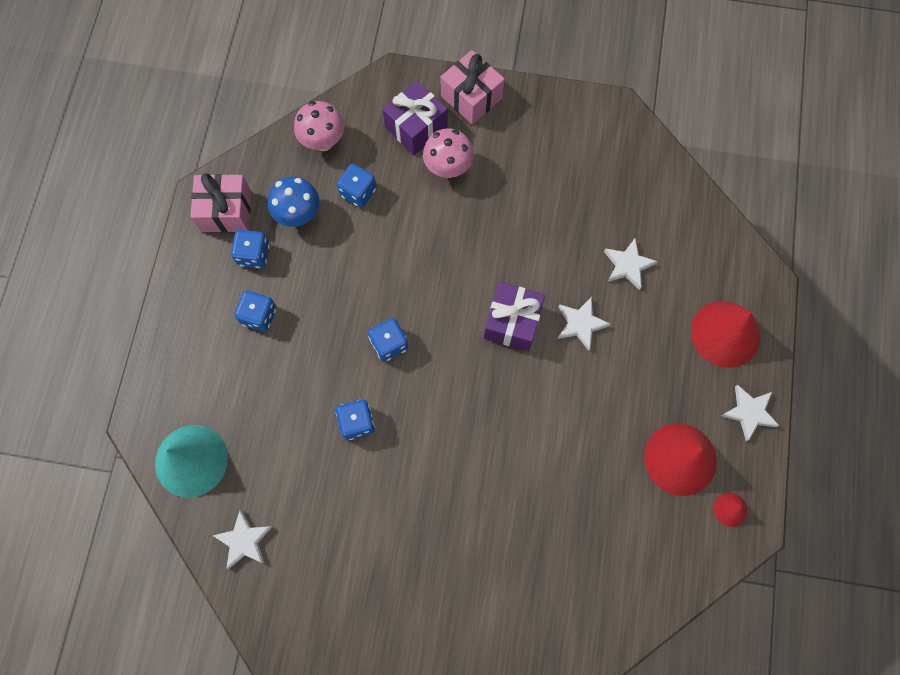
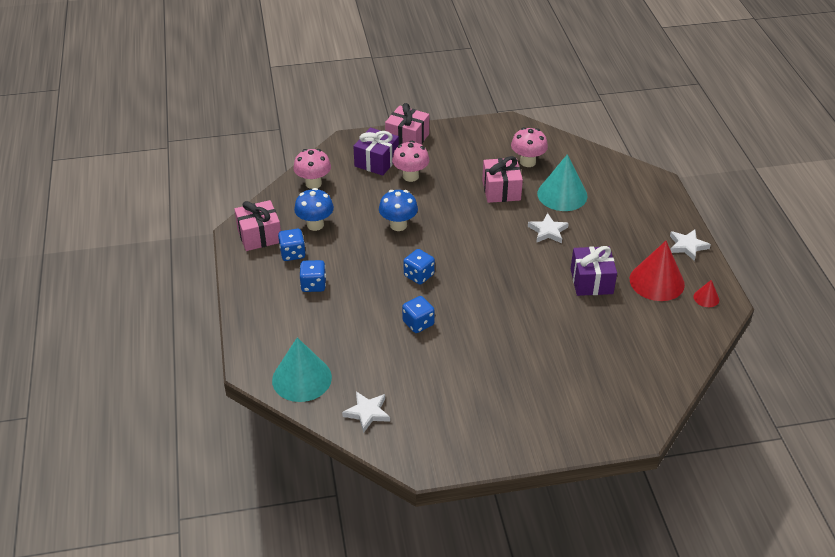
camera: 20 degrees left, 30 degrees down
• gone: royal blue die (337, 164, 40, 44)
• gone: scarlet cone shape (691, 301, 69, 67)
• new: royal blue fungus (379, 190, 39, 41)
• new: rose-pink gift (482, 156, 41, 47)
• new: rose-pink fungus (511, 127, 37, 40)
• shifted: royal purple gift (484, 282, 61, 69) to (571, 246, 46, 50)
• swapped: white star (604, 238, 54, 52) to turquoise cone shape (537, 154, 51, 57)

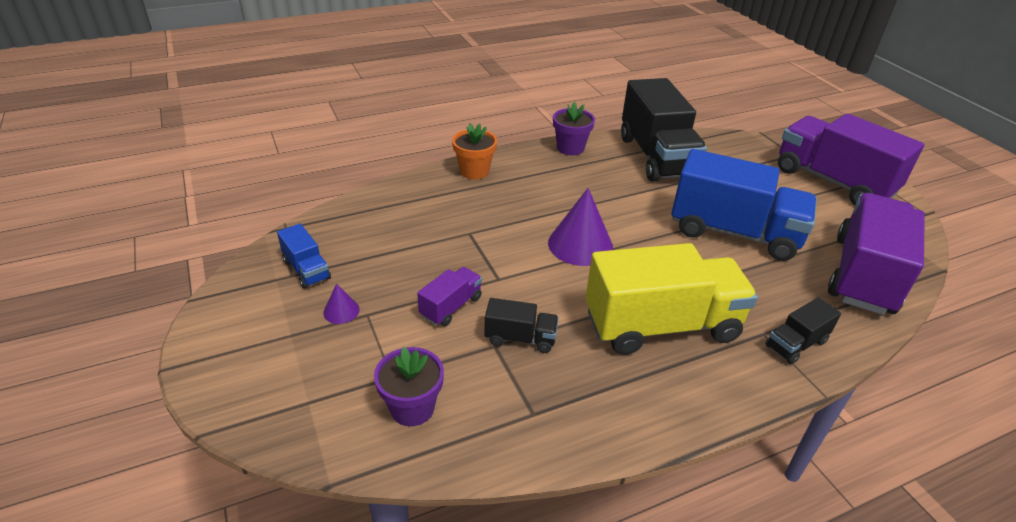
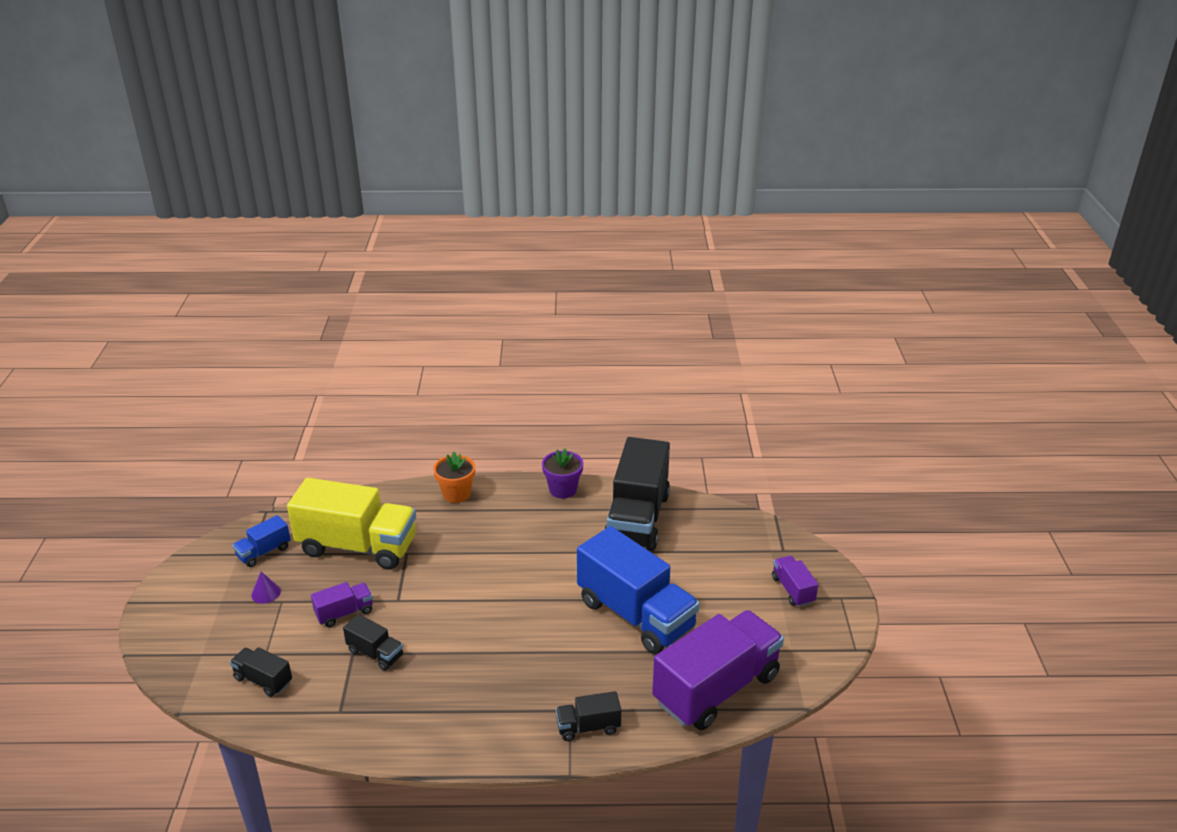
camera: 25 degrees right, 5 degrees down
• gone: royal purple cone shape (548, 188, 65, 78)
• shifted: golden toy truck (585, 243, 173, 112) to (287, 478, 129, 91)
• swapped: royal purple potted plant (374, 347, 70, 79) to ebony toy truck (230, 647, 62, 50)
• rotated: royal blue toy truck (277, 224, 54, 65) = (232, 515, 59, 52) 60 degrees clockwise
• scaled: royal purple toy truck (778, 114, 146, 91) = (772, 556, 46, 51) x0.45

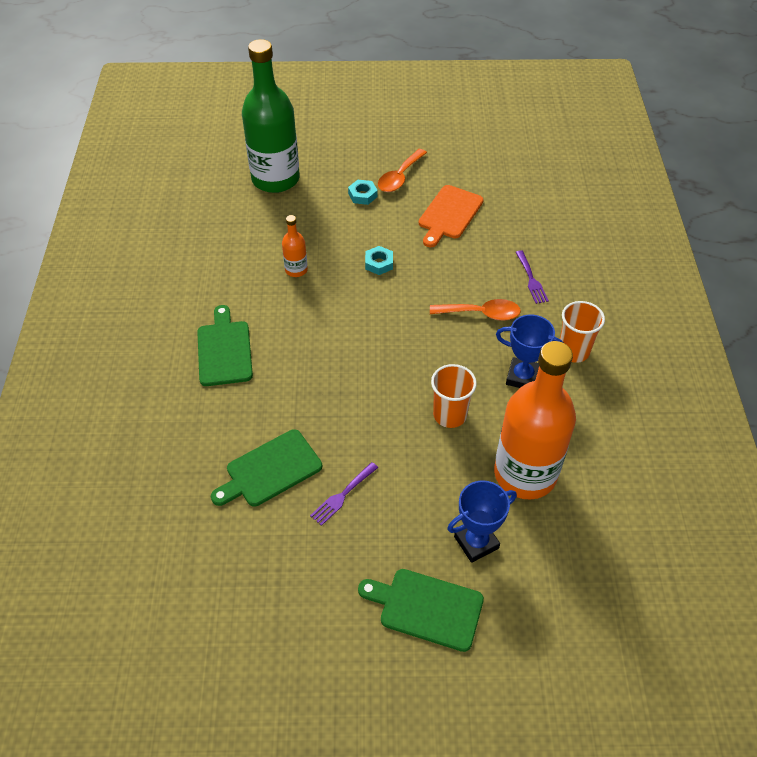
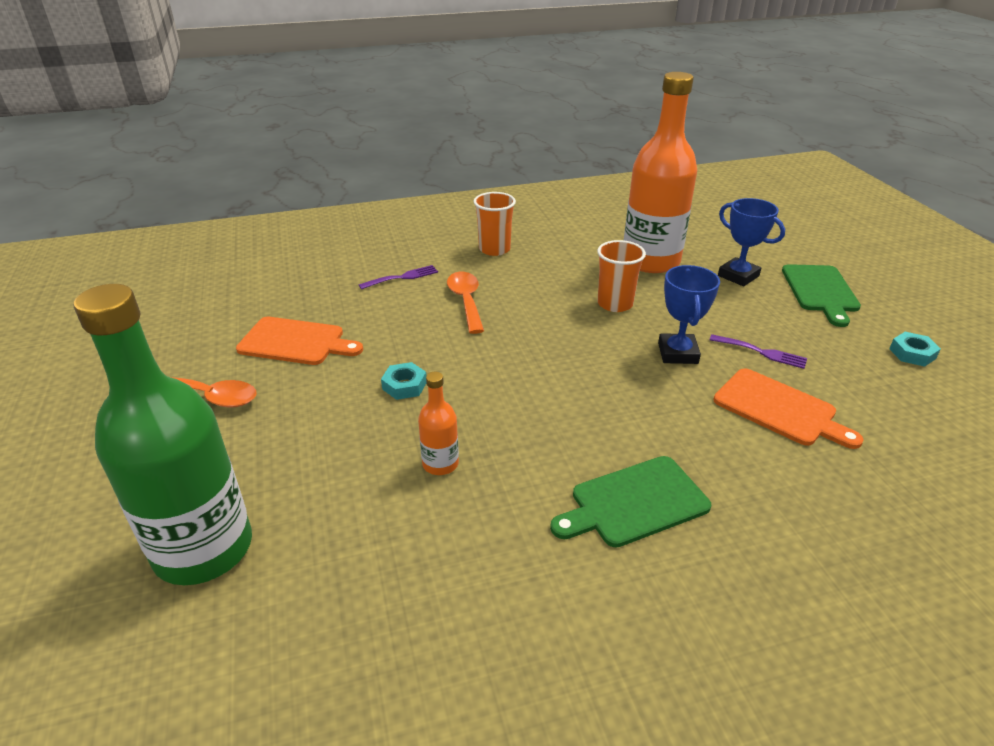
camera: 105 degrees left, 15 degrees down
• shifted: turquoise nut (348, 180, 30, 25) to (889, 332, 52, 35)
• shifted: royal blue prize cup (496, 314, 67, 74) to (658, 265, 62, 99)
• repainted: leaf-green cutting board (211, 429, 111, 78) to bright orange cutting board (713, 368, 151, 81)

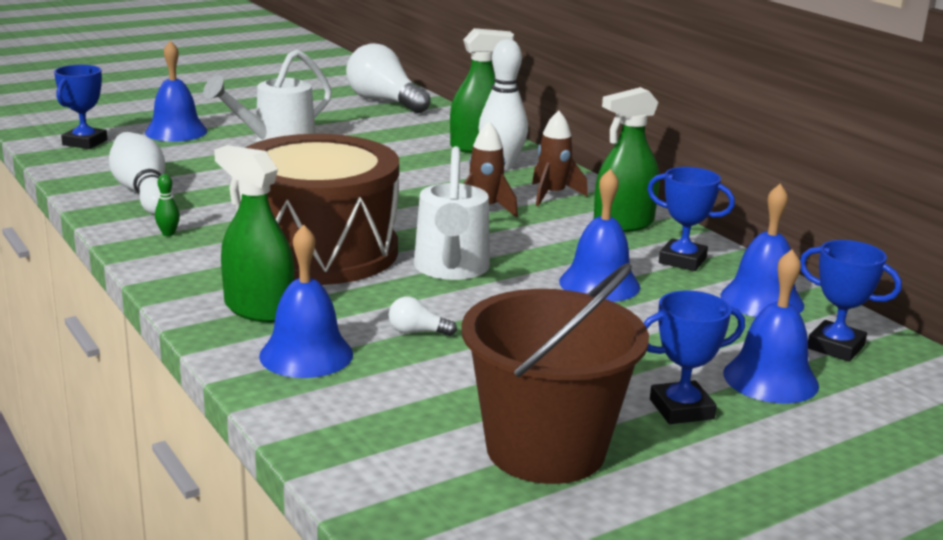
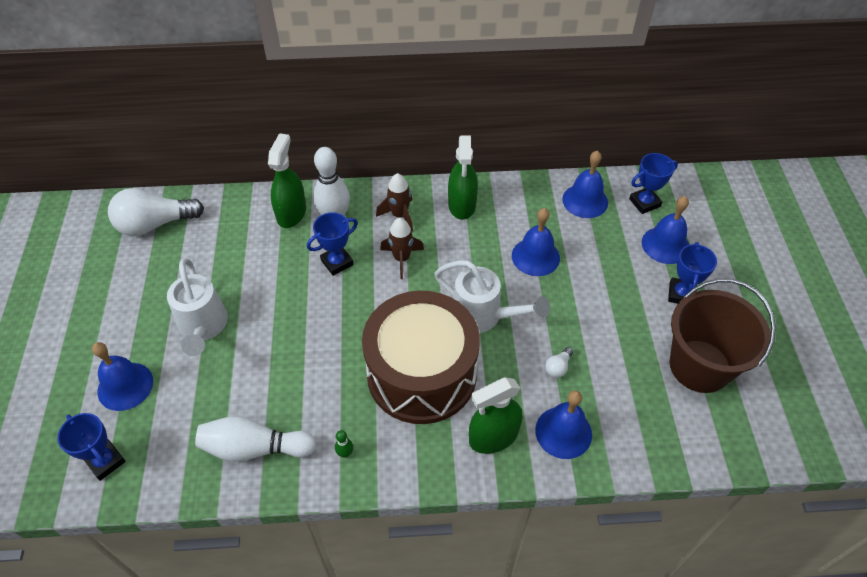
camera: 60 degrees left, 30 degrees up
• shifted: royal blue prize cup (647, 167, 88, 104) to (307, 212, 51, 64)

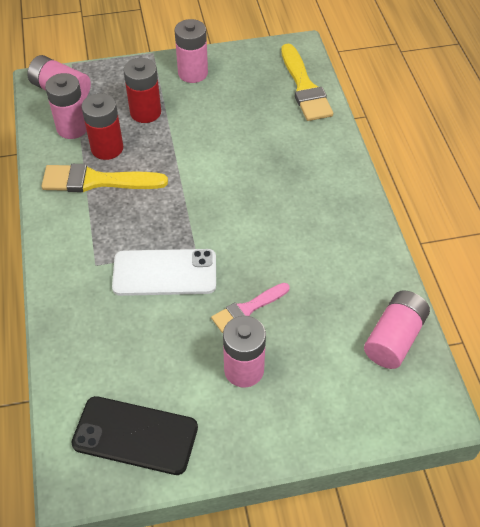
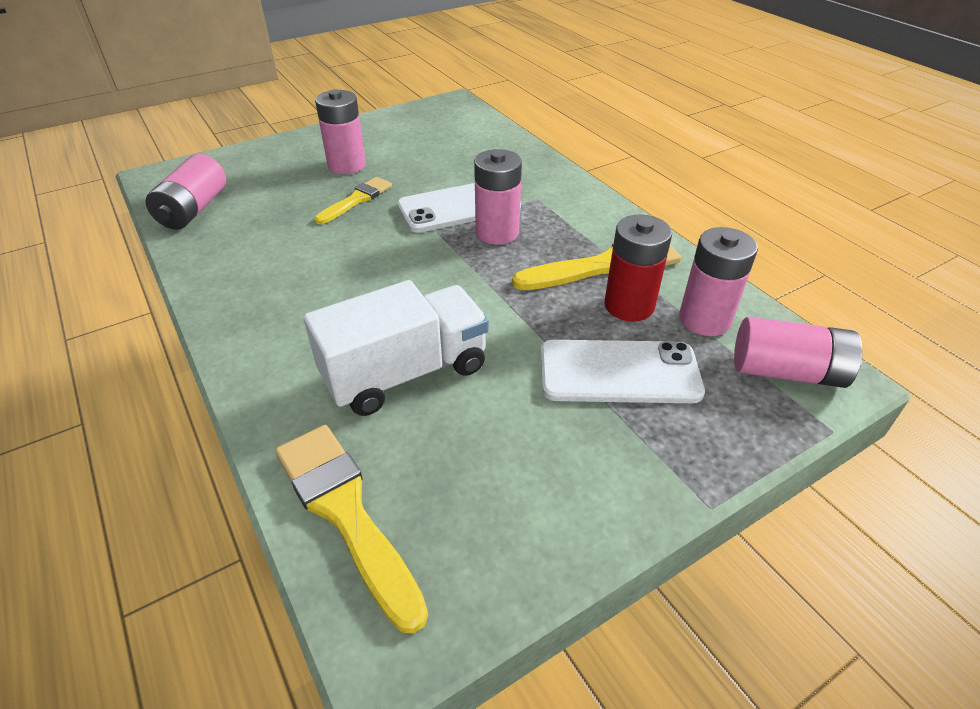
camera: 160 degrees right, 10 degrees down
• gone: ebony smartphone (71, 396, 127, 79)
• new: white toy truck (303, 280, 186, 136)
• shifted: rose-pink AA battery (174, 19, 34, 64) to (474, 149, 48, 96)
• swapped: scarlet AA battery (123, 58, 38, 65) to white smartphone (540, 340, 165, 63)
• repainted: rose-pink paintbrush (211, 283, 79, 50) to golden paintbrush (314, 177, 78, 47)

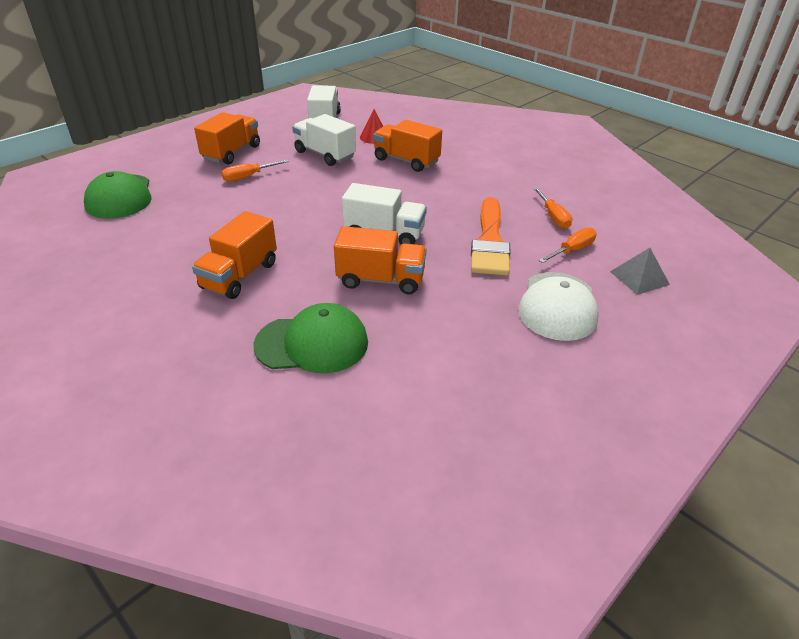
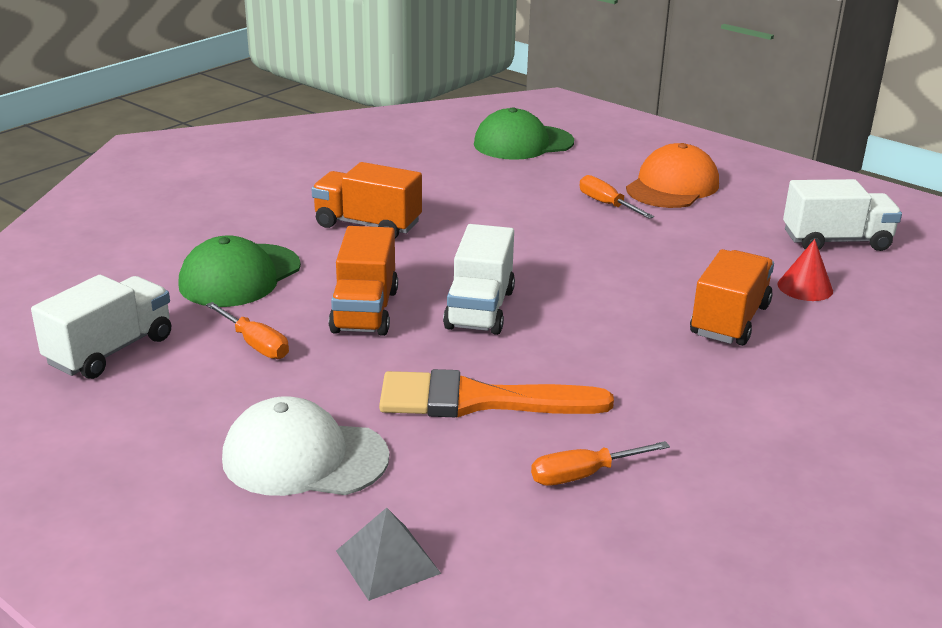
camera: 85 degrees right, 10 degrees down
• shifted: white toy truck (292, 114, 64, 52) to (31, 275, 140, 104)
• shifted: bright orange flat screwdriver (539, 228, 58, 35) to (206, 302, 83, 57)
• swapped: bright orange toy truck (194, 112, 66, 53) to bright orange cap (626, 143, 93, 65)
• rotated: leaf-green cap (254, 303, 114, 70) = (178, 236, 123, 71) 45 degrees clockwise

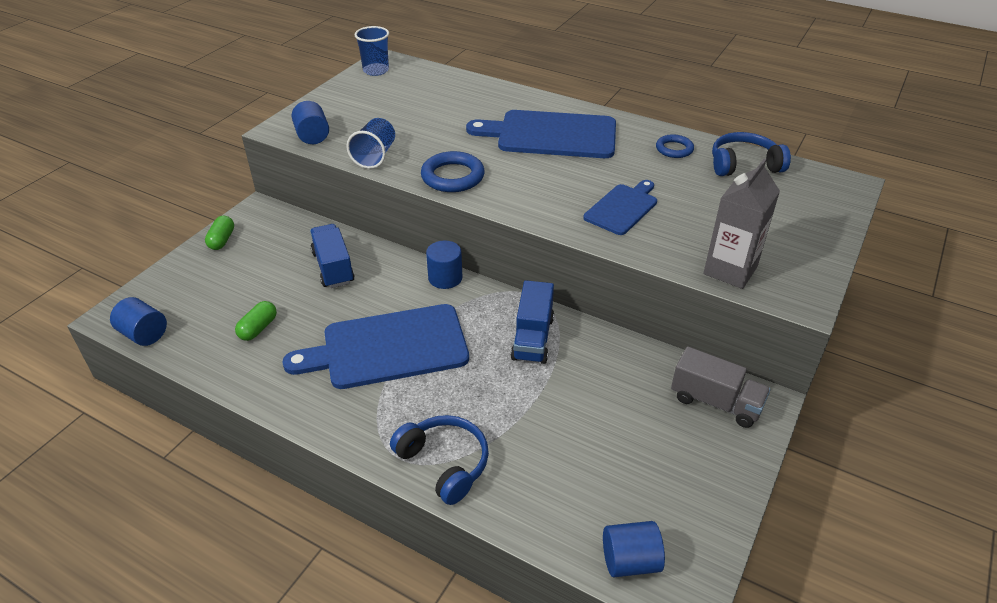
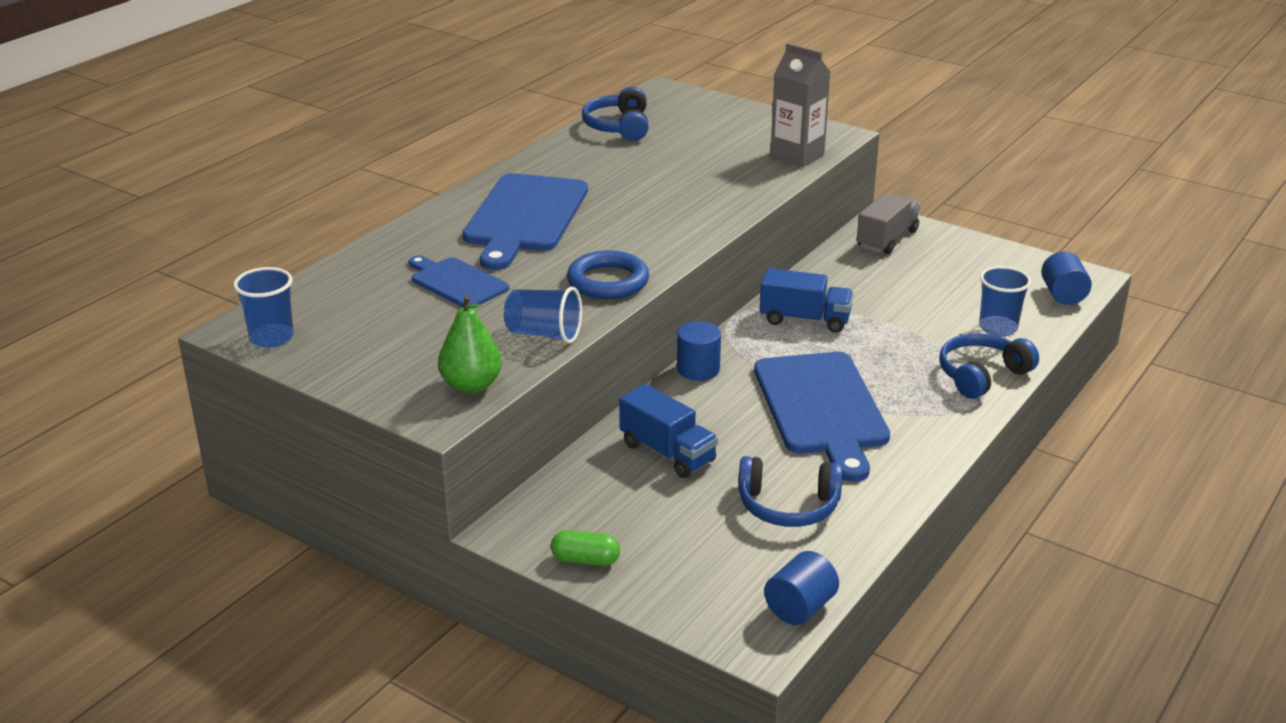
camera: 85 degrees left, 10 degrees down
• gone: royal blue torus (656, 134, 38, 24)
• new: royal blue cup (979, 266, 52, 71)
• shifted: royal blue cutting board (583, 180, 74, 55) to (409, 255, 100, 53)
• swapped: leaf-green pill (235, 301, 42, 40) to royal blue headphones (738, 456, 104, 71)
• swapped: royal blue cylinder (292, 101, 37, 43) to leaf-green pear (438, 295, 64, 99)
• rotated: royal blue toy truck (310, 224, 45, 64) = (619, 384, 99, 94) 120 degrees counterclockwise

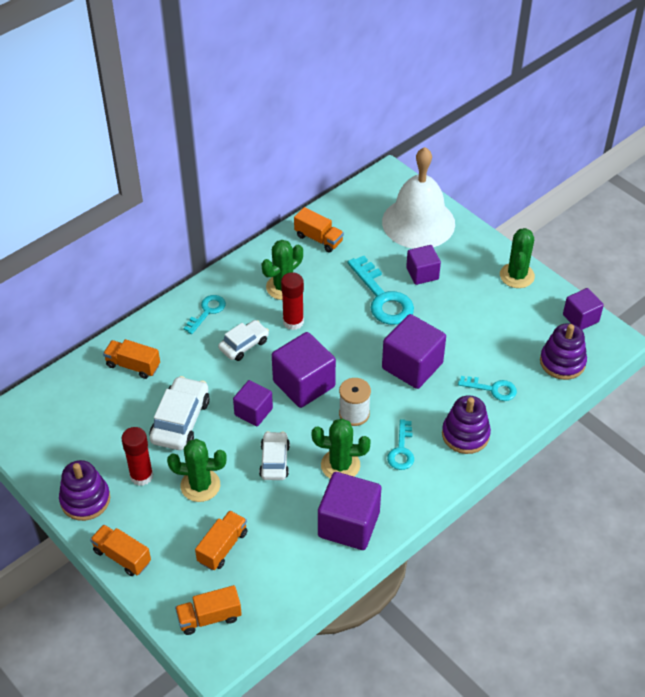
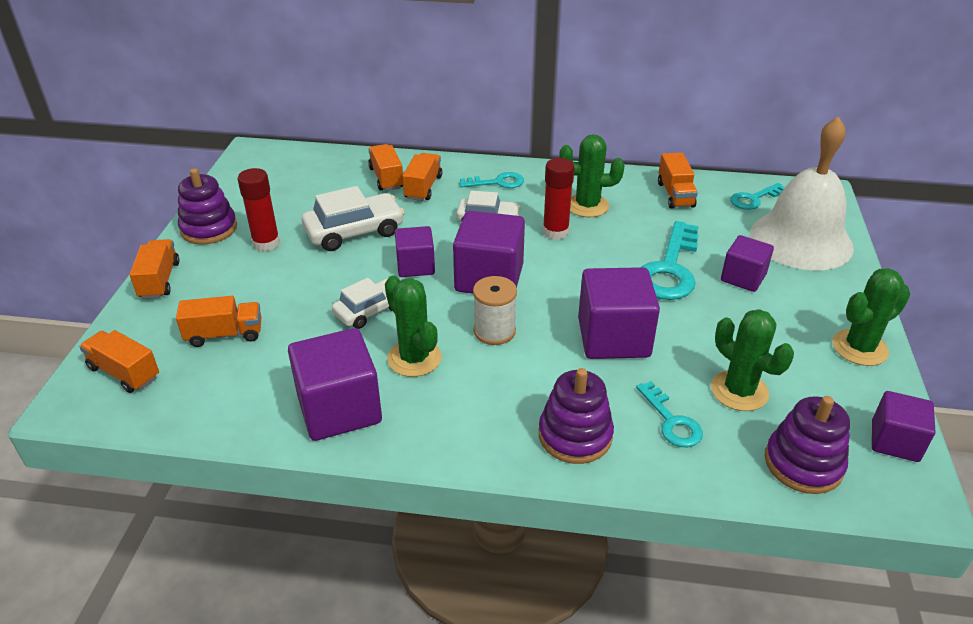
camera: 50 degrees right, 10 degrees down
• new: bright orange toy truck (402, 153, 40, 48)
• shifted: leaf-green saguaro cactus (167, 439, 60, 63) to (711, 309, 83, 102)
• shifted: turquoise door key (387, 419, 27, 51) to (730, 183, 55, 27)

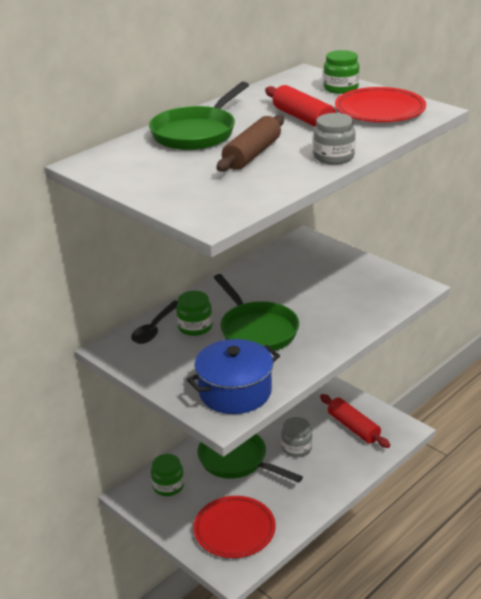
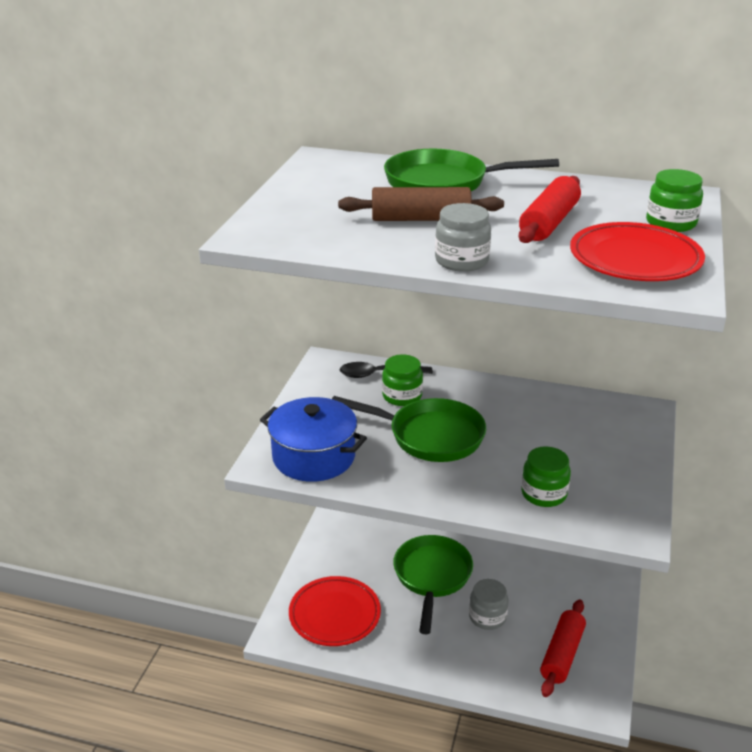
camera: 60 degrees right, 0 degrees up
• shifted: leaf-green preserve jar (151, 454, 33, 42) to (521, 446, 50, 61)
• rotated: leaf-green pan (213, 274, 86, 77) = (332, 396, 154, 66) 105 degrees counterclockwise

